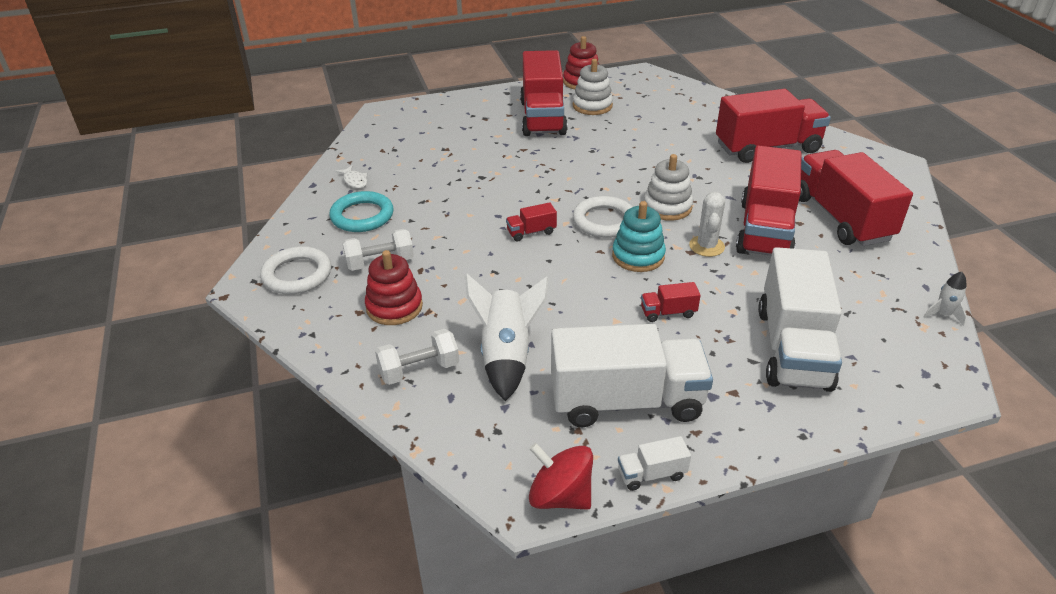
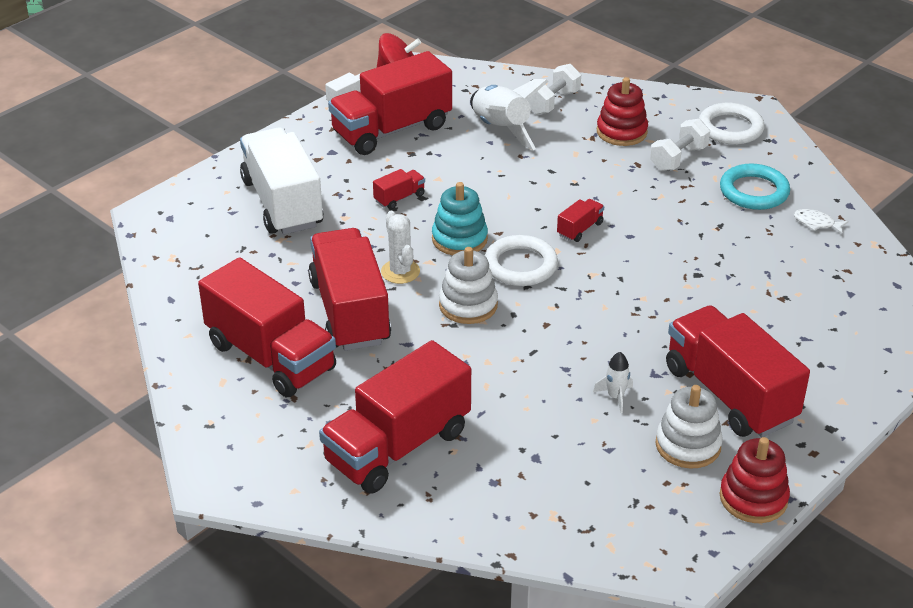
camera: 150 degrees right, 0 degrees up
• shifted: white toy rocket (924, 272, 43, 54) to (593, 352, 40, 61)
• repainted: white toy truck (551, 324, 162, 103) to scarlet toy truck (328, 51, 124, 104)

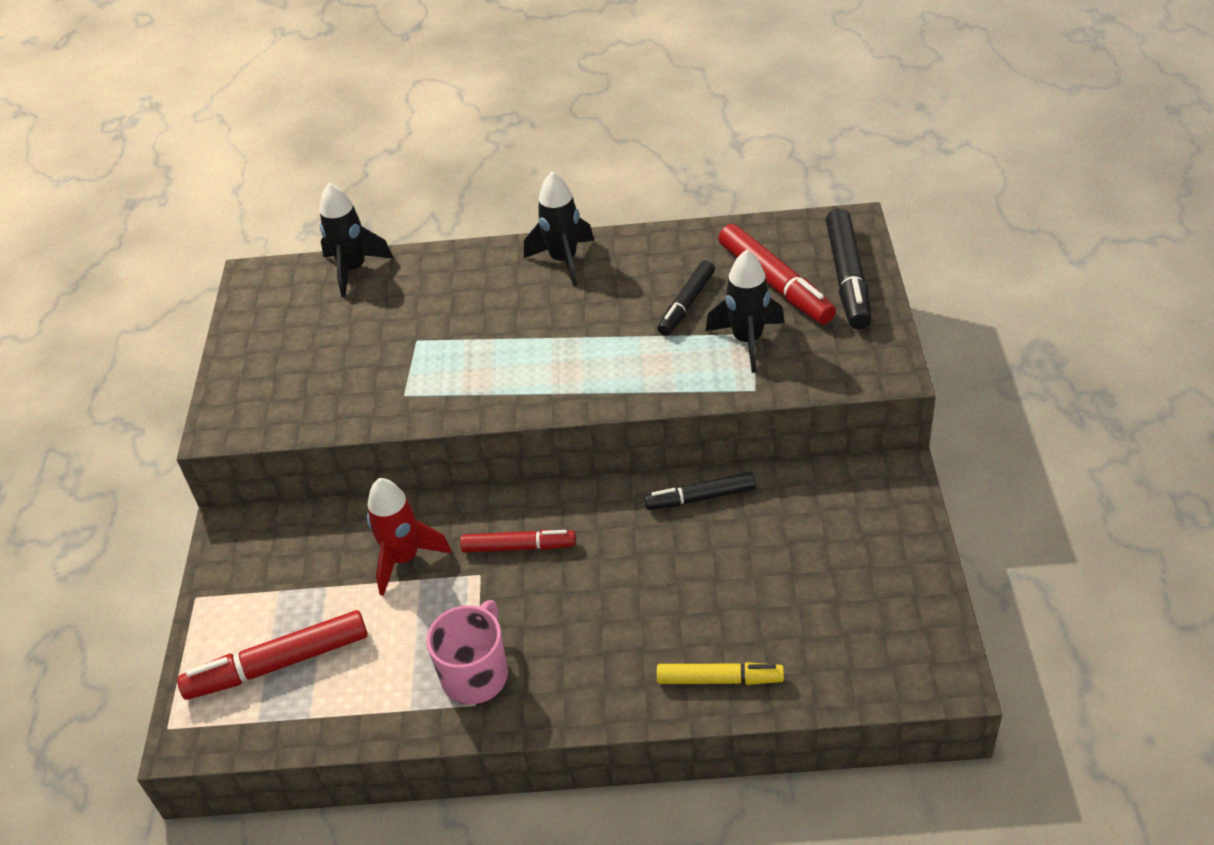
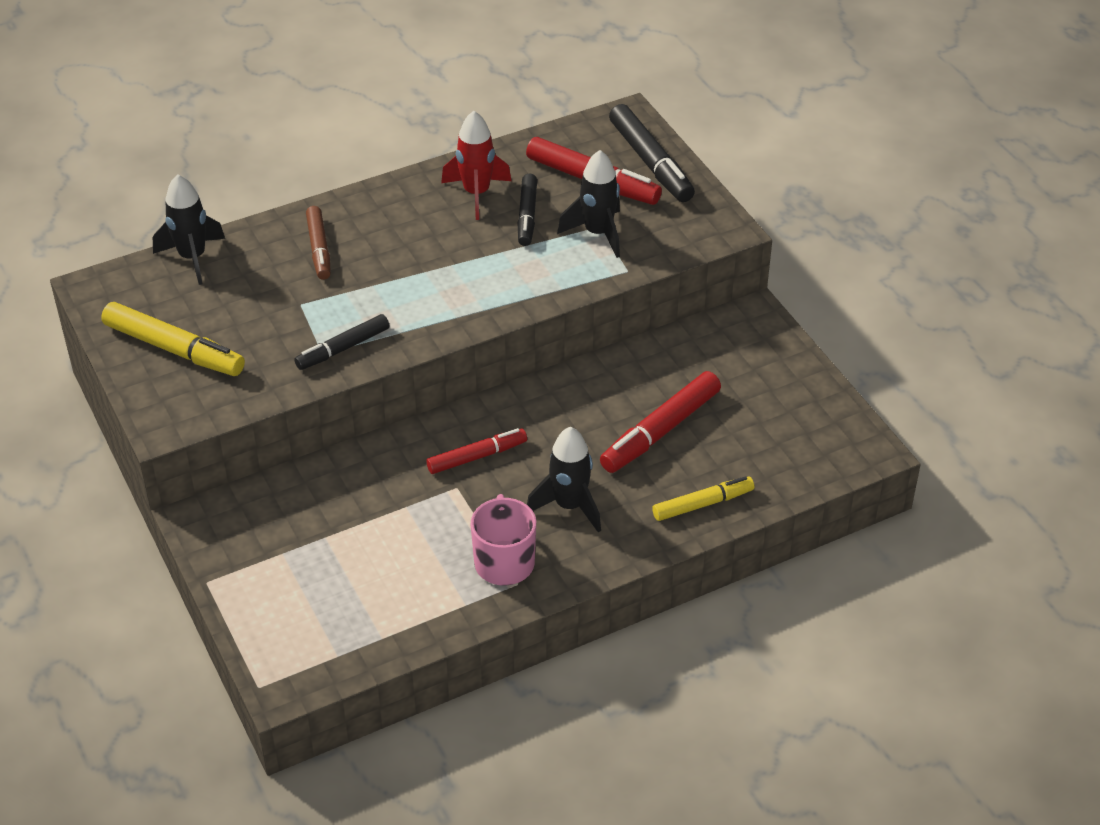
camera: 30 degrees left, 0 degrees up
• new: golden marker pen (101, 302, 144, 74)
• new: brown marker pen (306, 206, 25, 74)
• shifted: scarlet marker pen (177, 610, 191, 90) to (600, 371, 121, 102)
• shifted: scarlet toy rocket (367, 478, 85, 118) to (441, 111, 70, 109)
• shifted: ebony toy rocket (524, 172, 70, 115) to (527, 427, 74, 106)
• shifted: ebony marker pen (644, 472, 112, 38) to (294, 314, 96, 56)

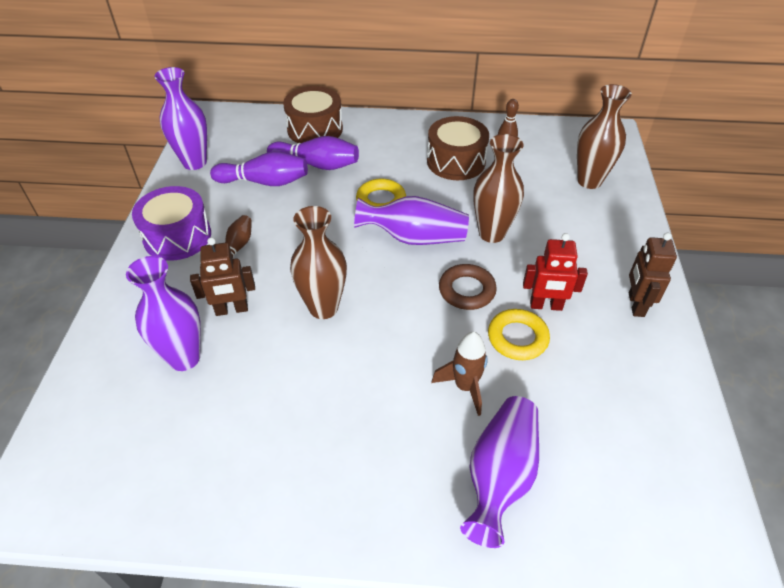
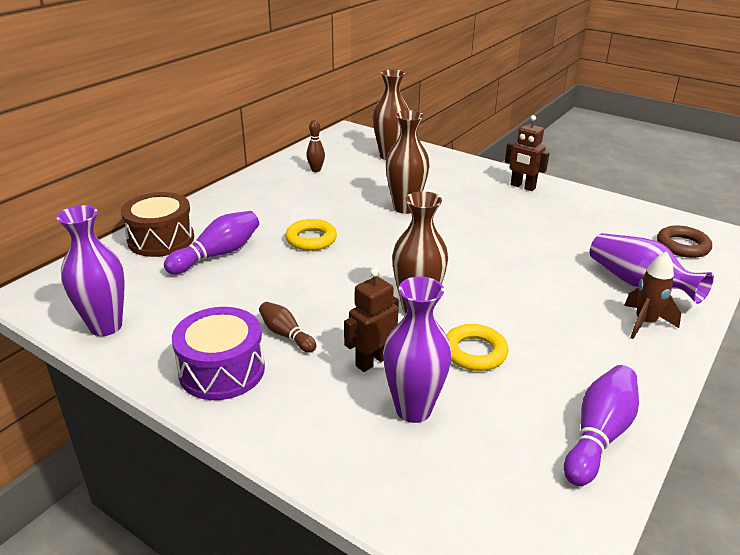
camera: 60 degrees left, 15 degrees down
• gone: royal purple vase (354, 196, 115, 49)
• gone: brown drum (427, 116, 62, 64)
• gone: scarlet robot figure (523, 233, 65, 78)
• shifted: royal purple skittle (210, 151, 98, 35) to (564, 365, 75, 121)
• shifted: brown toy rocket (431, 332, 57, 84) to (624, 251, 57, 88)
• shifted: brown torus (439, 264, 58, 46) to (657, 226, 55, 32)
• shifted: golden torus (488, 309, 62, 51) to (446, 324, 62, 47)
• rotated: brown robot figure (190, 237, 65, 79) = (344, 268, 55, 104) 150 degrees counterclockwise

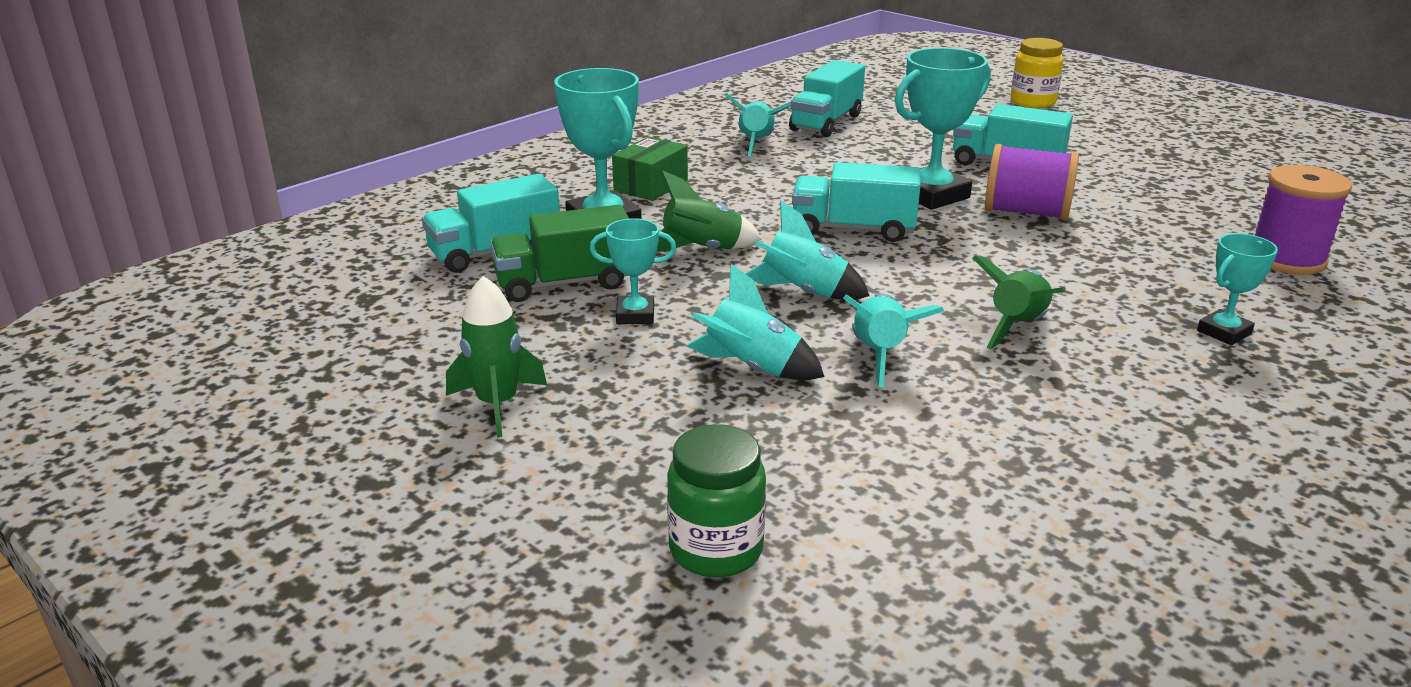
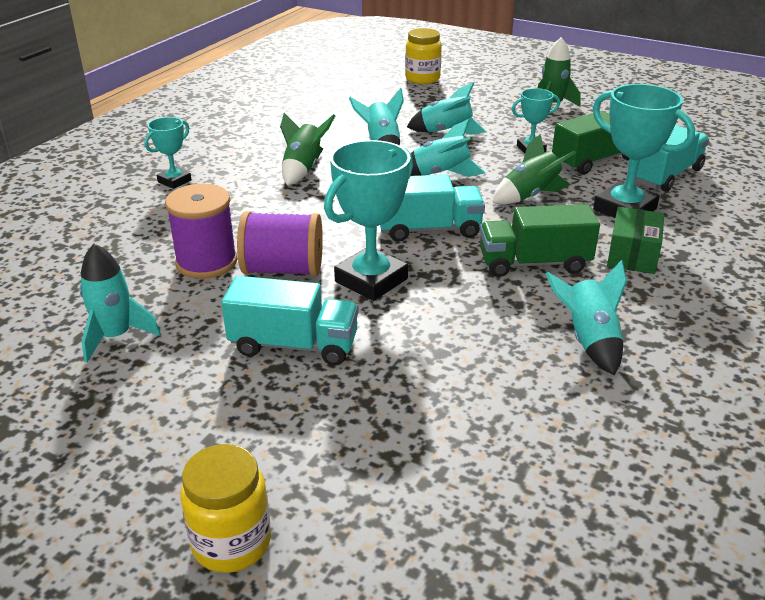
camera: 165 degrees right, 5 degrees up
• gone: turquoise toy truck (789, 60, 76, 77)
• new: turquoise toy rocket (80, 244, 81, 119)
• new: leaf-green toy truck (480, 204, 120, 73)
• shifted: royal purple reel of thread (1254, 165, 98, 110) to (165, 184, 72, 95)
• repainted: leaf-green preserve jar (667, 424, 99, 154) to golden preserve jar (405, 28, 37, 56)

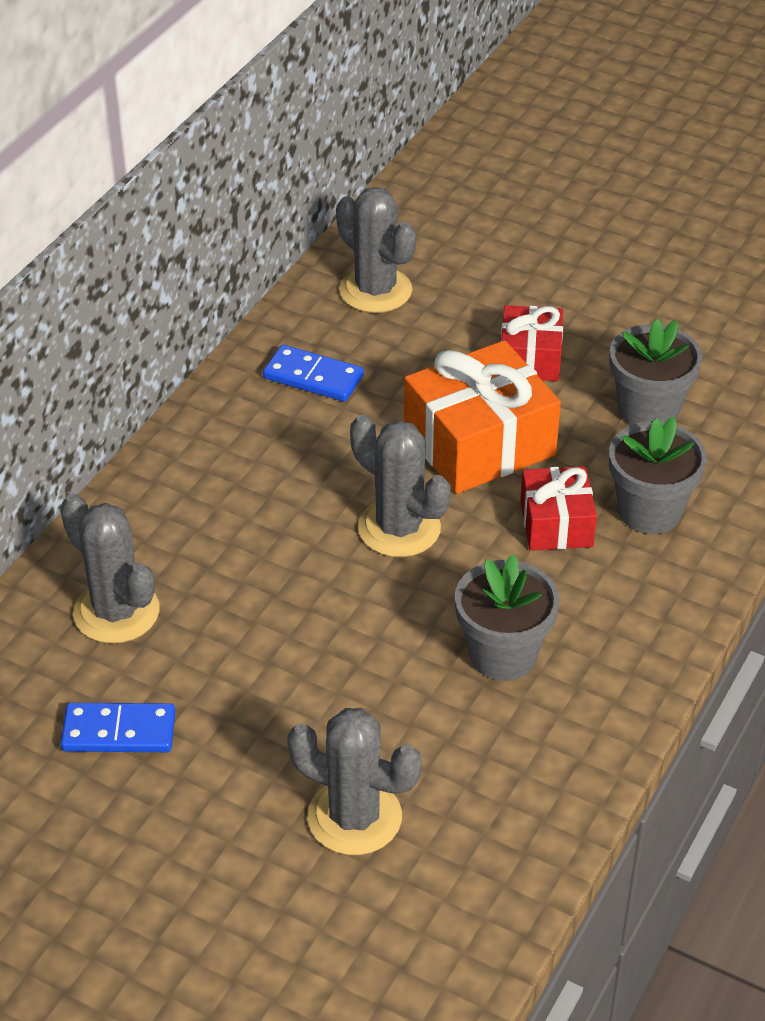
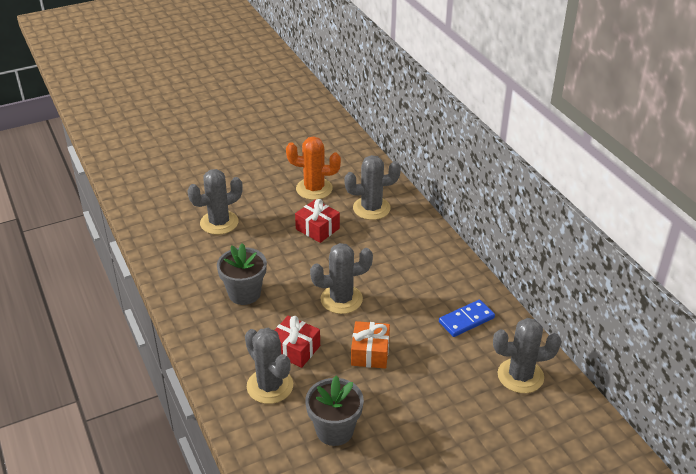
camera: 125 degrees right, 5 degrees down
• shifted: scarlet gift (501, 305, 62, 76) to (295, 199, 45, 44)
• swapped: royal blue domino (60, 703, 116, 49) to bright orange saguaro cactus (286, 137, 55, 63)
• swapped: ash-grey potted plant (609, 417, 98, 117) to ash-grey saguaro cactus (245, 328, 48, 76)
• scaled: bright orange gift (404, 340, 157, 154) = (351, 321, 39, 48) x0.58

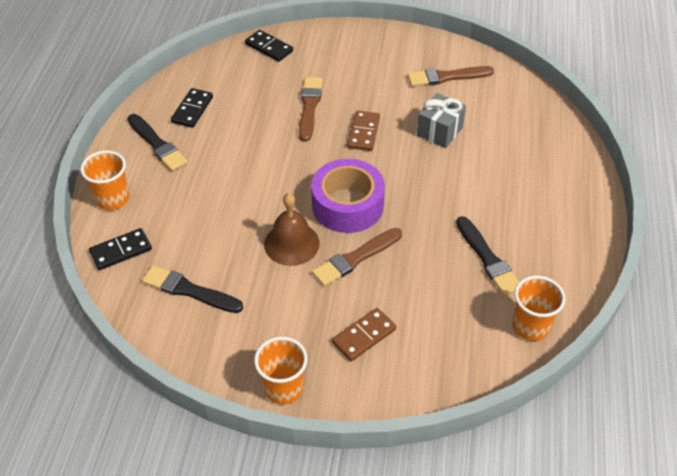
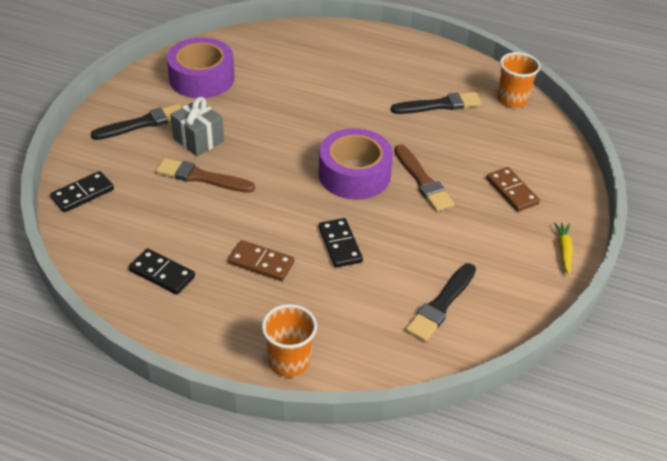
camera: 80 degrees left, 5 degrees down
• gone: brown hand bell (264, 193, 56, 73)
• shifted: ebony domino (89, 228, 63, 42) to (319, 218, 44, 50)
• shifted: ebony paintbrush (128, 114, 60, 57) to (90, 104, 92, 36)
• shifted: brown domino (348, 111, 32, 40) to (228, 240, 66, 41)
• shifted: ash-grey gift (417, 93, 49, 55) to (170, 97, 54, 59)
• swapped: bright orange cup (254, 337, 54, 68) to golden toy carrot (554, 222, 19, 53)
• swapped: brown paintbrush (407, 66, 87, 21) to royal purple roll of tape (167, 38, 68, 60)

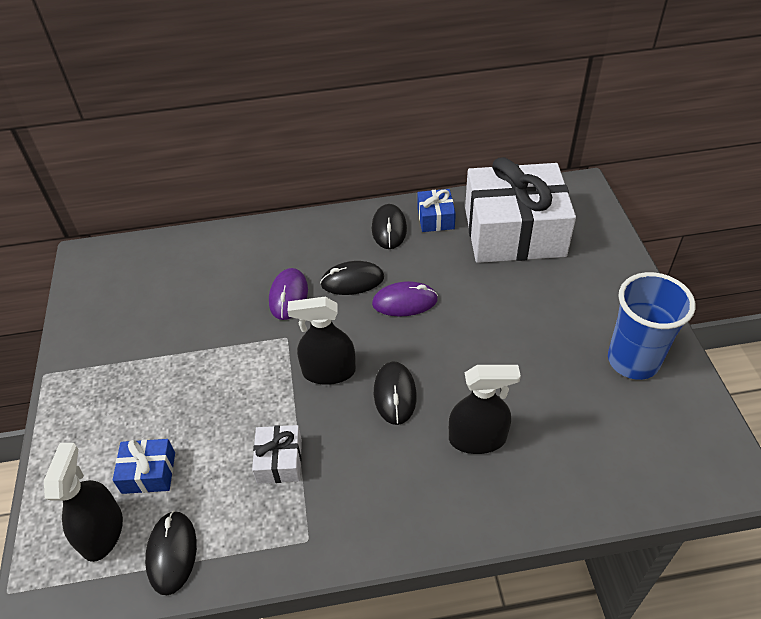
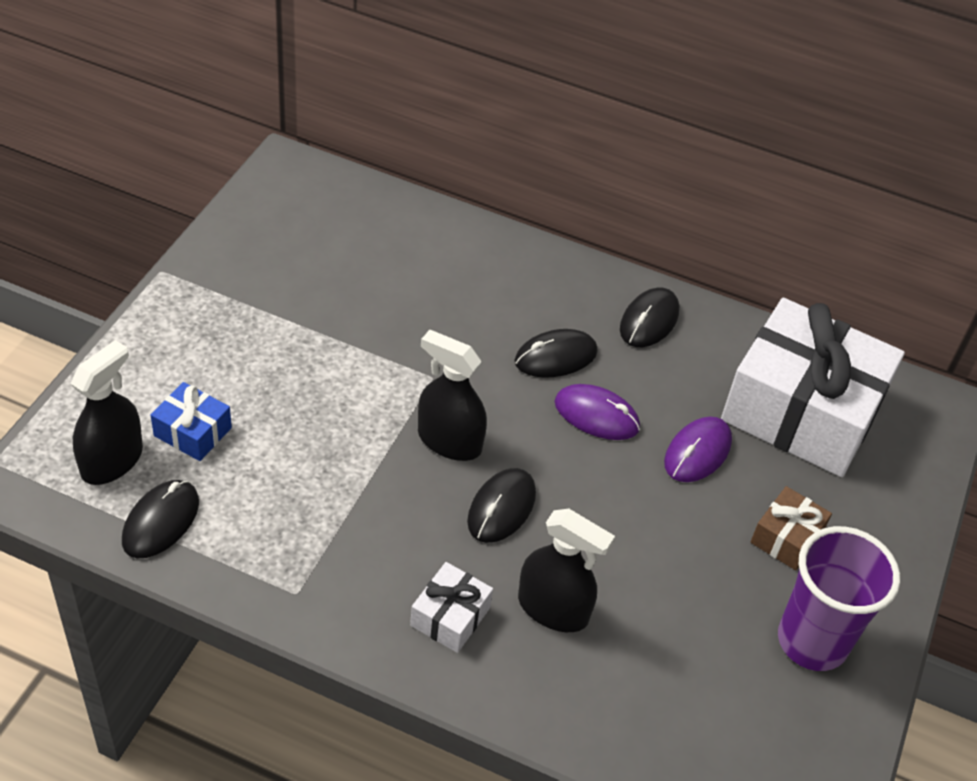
camera: 25 degrees right, 0 degrees up
• gone: royal blue gift (417, 189, 39, 43)
• new: brown gift (750, 486, 82, 84)
• shifted: white gift (252, 425, 50, 59) to (410, 562, 83, 91)
• shifted: royal purple PC mouse (269, 268, 39, 52) to (664, 417, 68, 65)
• repainted: royal blue cup (608, 272, 87, 108) to royal purple cup (778, 526, 122, 145)
• rotated: ebony PC mouse (320, 261, 64, 34) = (514, 329, 84, 49) 45 degrees counterclockwise

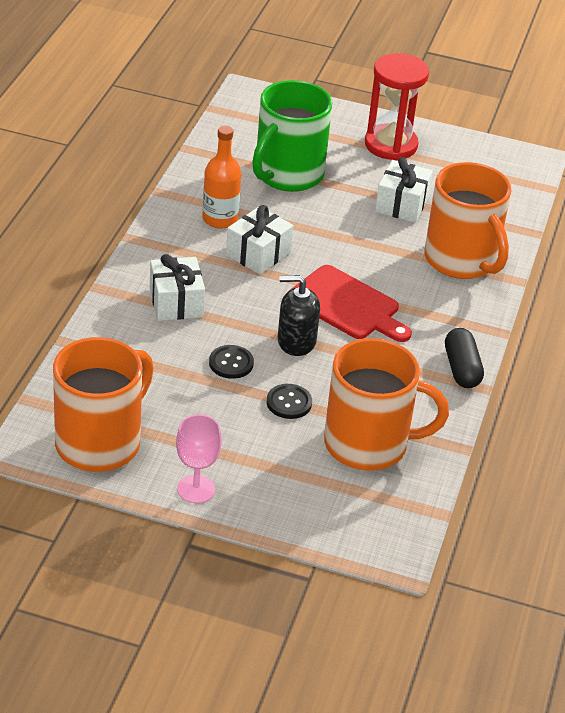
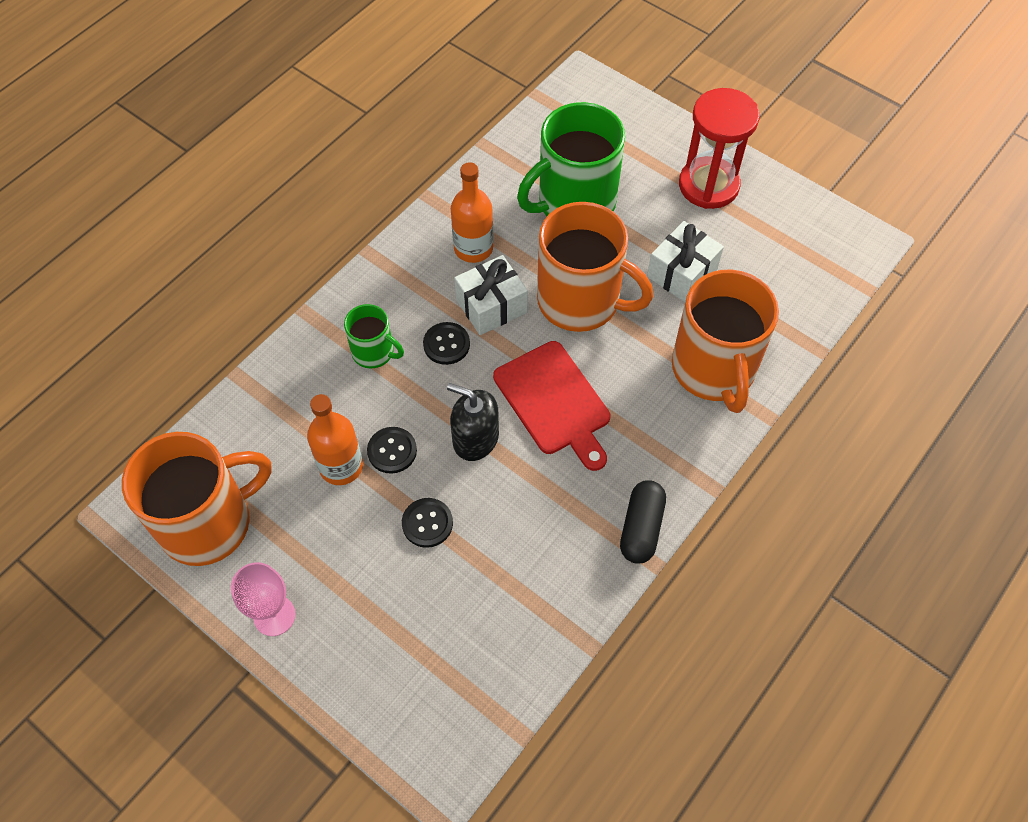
camera: 25 degrees right, 20 degrees up
• new: bright orange flask (307, 394, 56, 91)
• new: ebony shirt button (423, 322, 47, 43)
• shifted: bright orange coffee mug (324, 338, 125, 133) to (537, 202, 116, 130)
• swapped: white gift (150, 254, 55, 67) to leaf-green coffee mug (344, 304, 60, 64)

